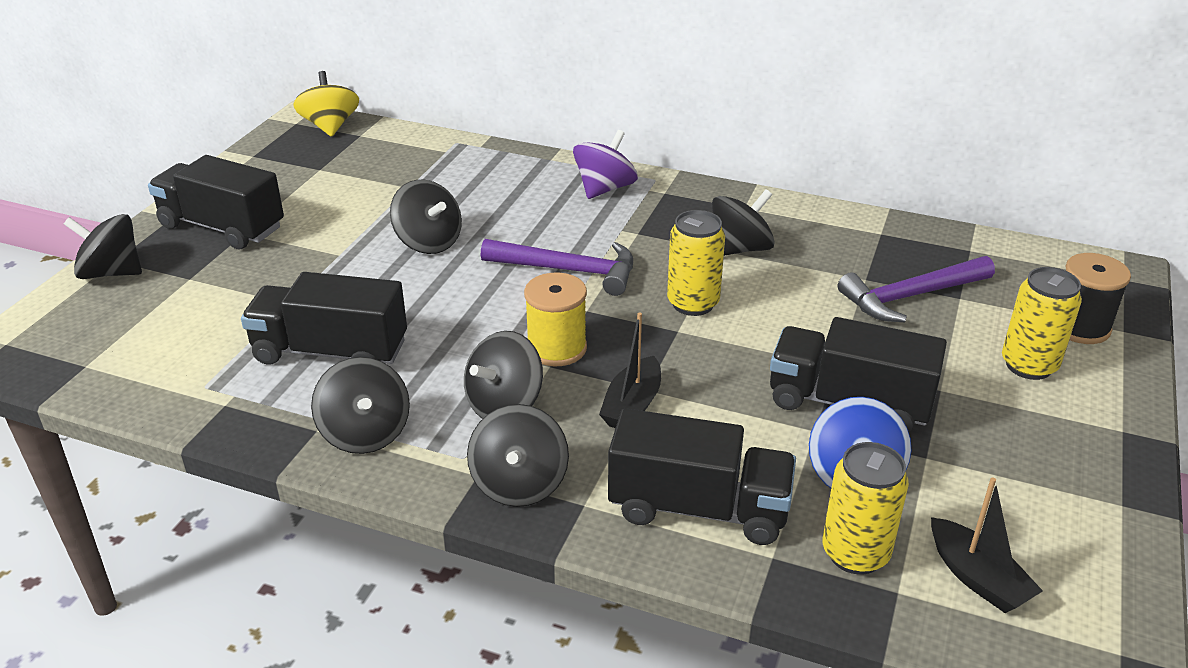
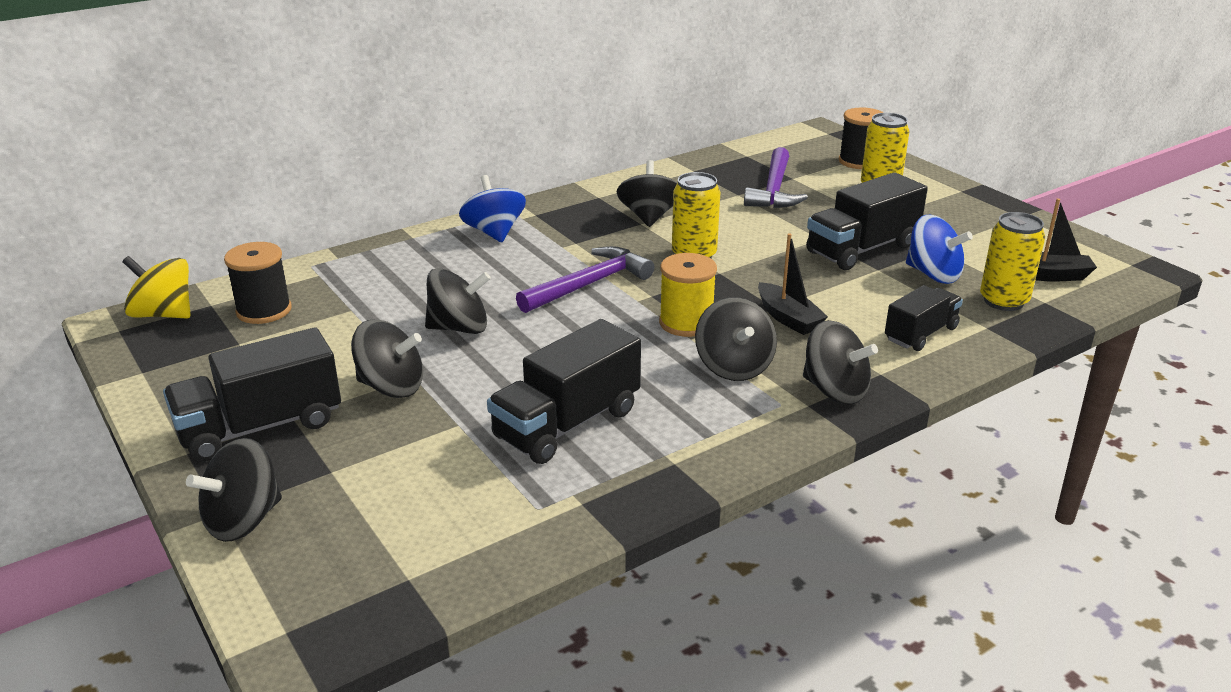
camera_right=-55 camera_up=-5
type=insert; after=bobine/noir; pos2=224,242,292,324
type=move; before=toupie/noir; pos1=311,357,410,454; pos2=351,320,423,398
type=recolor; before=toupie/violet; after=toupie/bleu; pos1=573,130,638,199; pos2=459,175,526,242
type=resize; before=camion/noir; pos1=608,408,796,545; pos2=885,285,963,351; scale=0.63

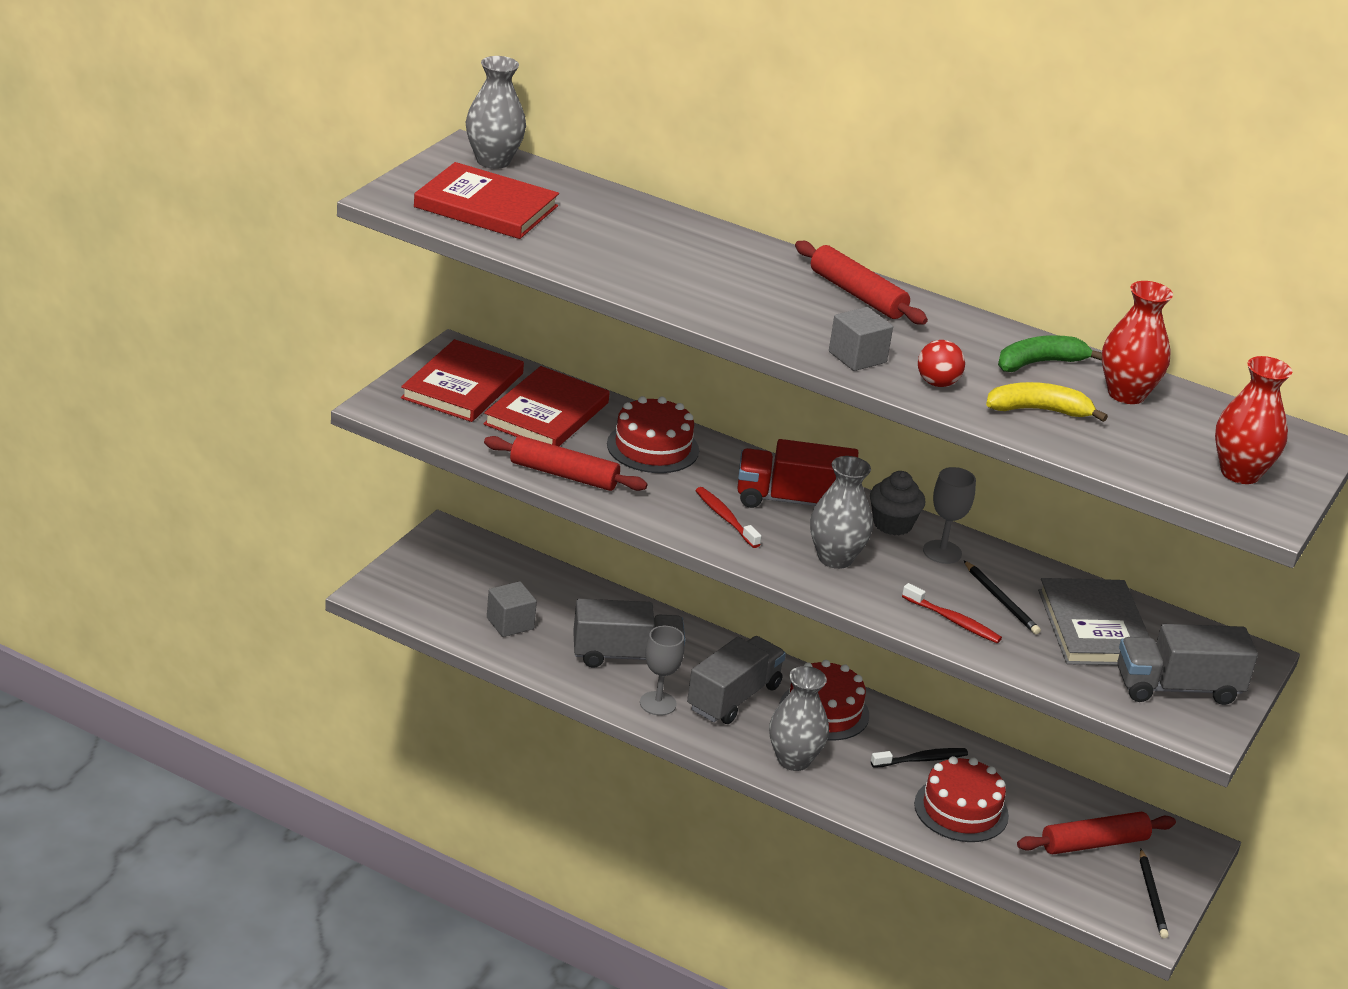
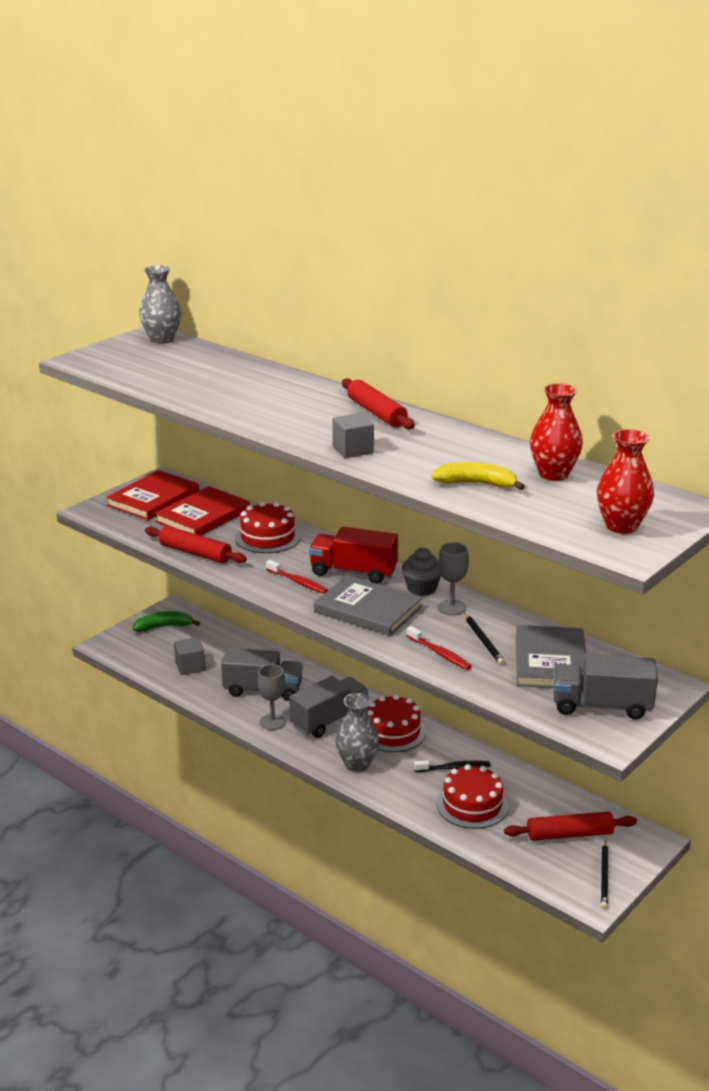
camera_right=15 camera_up=-5
type=move; before=banane/vert; pos1=998,335,1102,372; pos2=133,611,200,632
type=rotate; before=brosse à dents/rouge; pos1=695,487,761,548; pos2=266,560,328,594; turn=150
type=replace; before=vase/gris; after=livre/gris; pos1=810,456,873,569; pos2=314,575,422,636
type=delete; before=livre/rouge; pos1=414,162,559,239
type=delete; before=balle/rouge; pos1=918,340,965,387

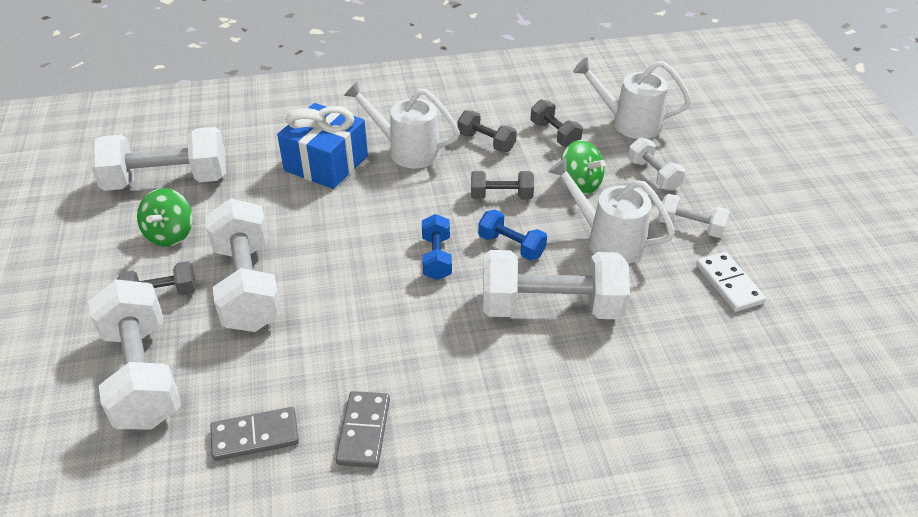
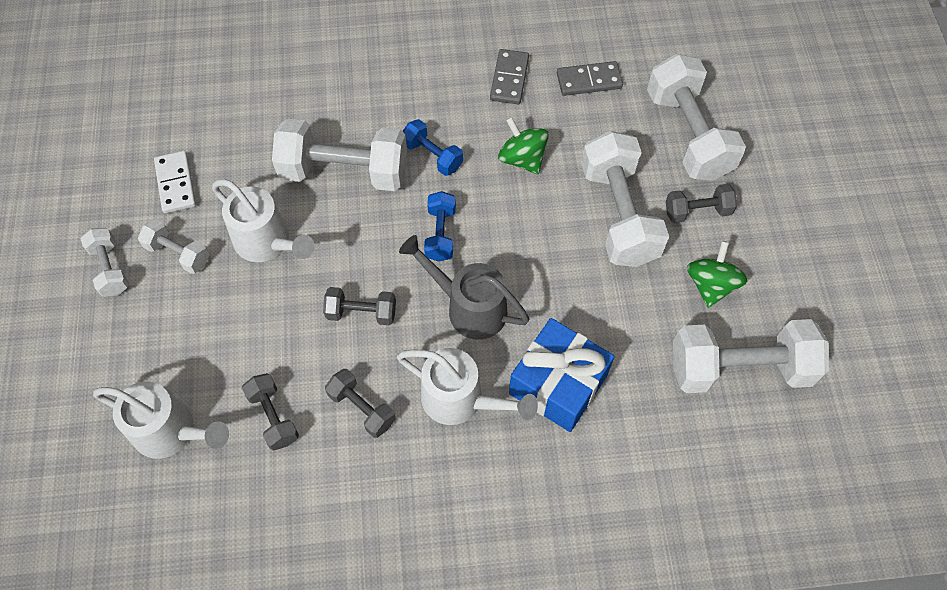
camera_right=-175 camera_up=20
type=move; before=haltère/blanc; pos1=628,138,685,190; pos2=80,228,129,297
type=insert; after=arrosoir/gris; pos2=399,235,530,340
type=move; before=haltère/bleu; pos1=478,210,547,261; pos2=402,119,463,176
type=move; before=toupie/vert; pos1=561,140,605,195; pos2=498,117,549,174

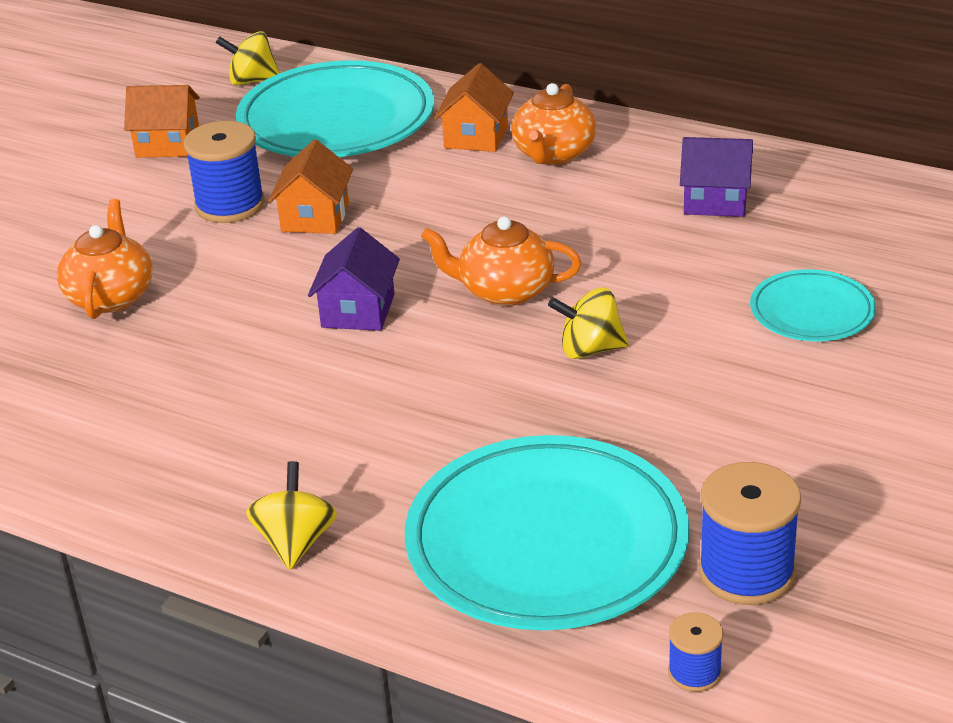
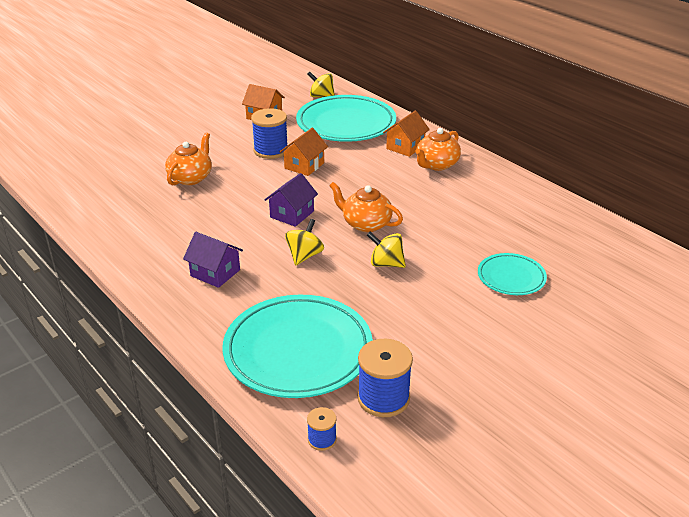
camera_right=20 camera_up=0
type=move; before=maison/violet; pos1=680,137,753,217; pos2=183,232,243,288
type=move; before=toupie/jaune; pos1=246,461,337,570; pos2=285,219,324,265

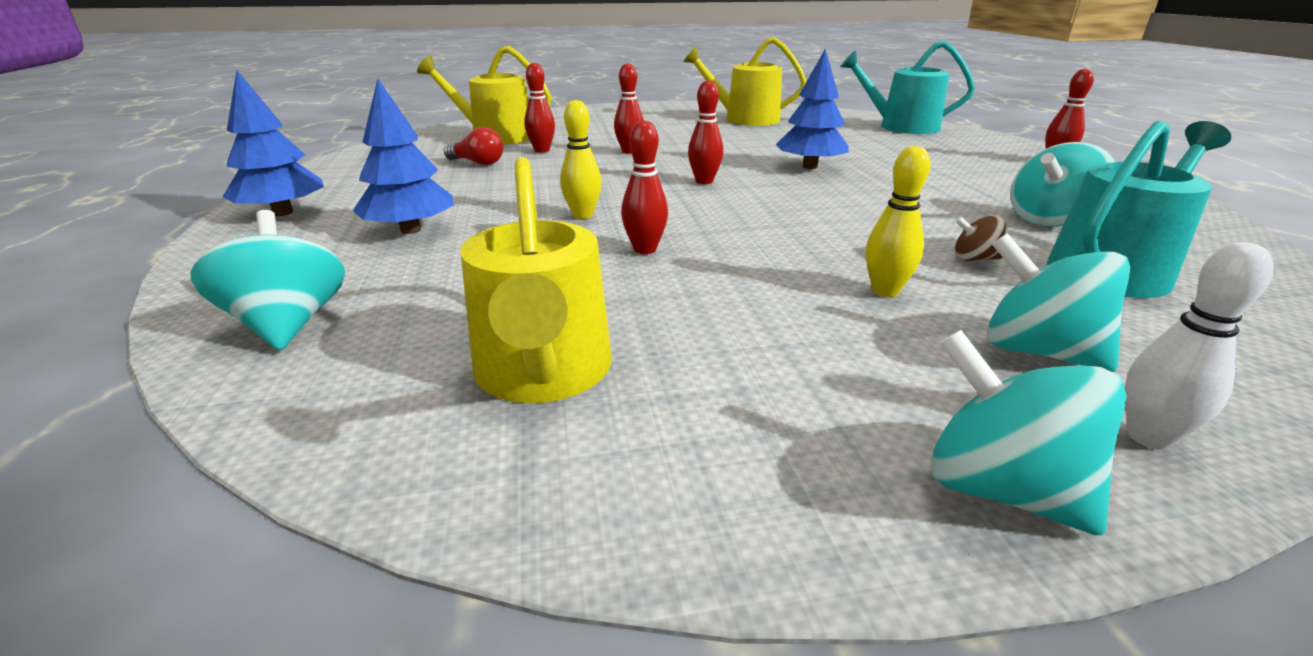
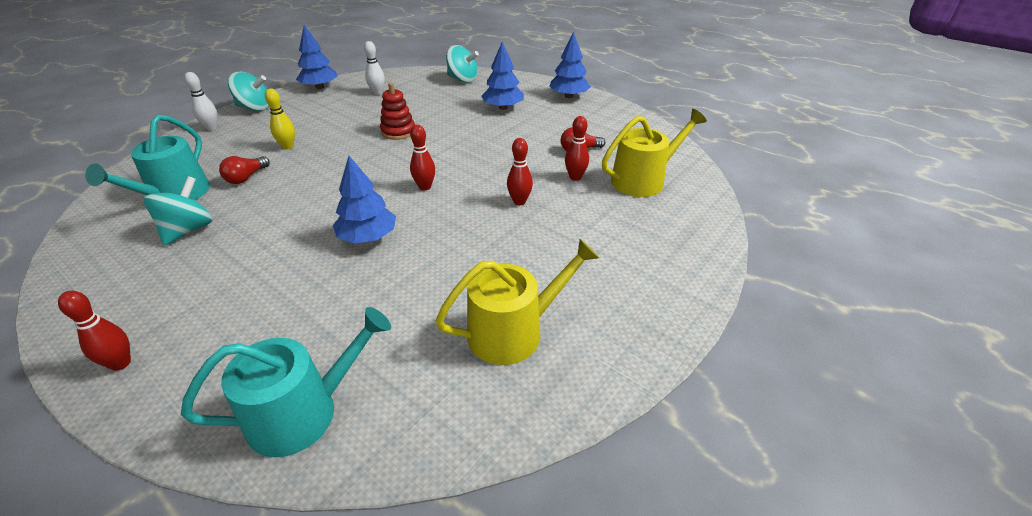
camera_right=140 camera_up=10
type=replace; before=toupie/marron; after=ampoule/rouge; pos1=955,215,1006,261; pos2=219,156,270,184
type=insert; after=arbre/bleu; pos2=296,25,338,89
type=replace; before=arrosoir/jaune; after=quille/blanc; pos1=460,157,612,403; pos2=364,41,385,95
type=replace; before=quille/rouge; after=jouet à empiler/rouge; pos1=621,120,668,254; pos2=380,83,415,140
type=delete; before=quille/jaune; pos1=560,100,602,219
type=delete; before=toupie/turquoise; pos1=987,233,1130,372

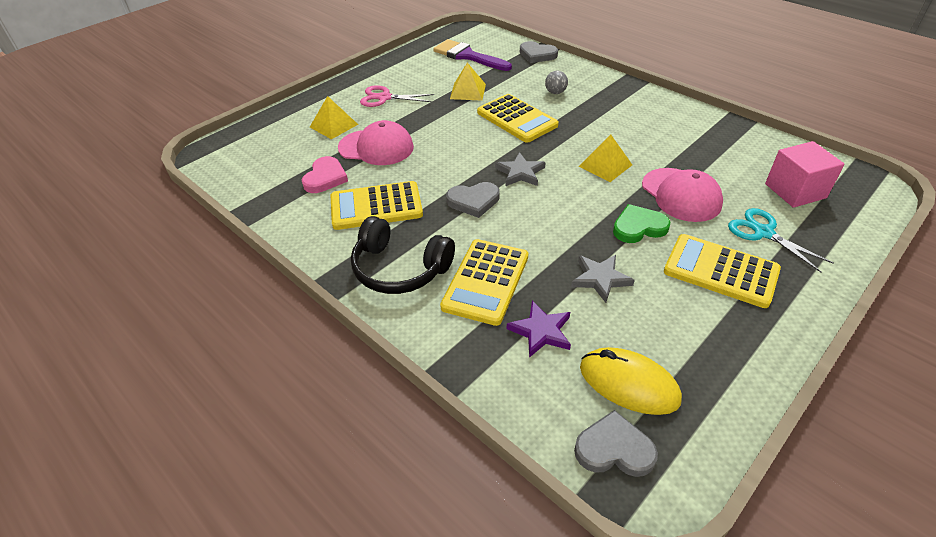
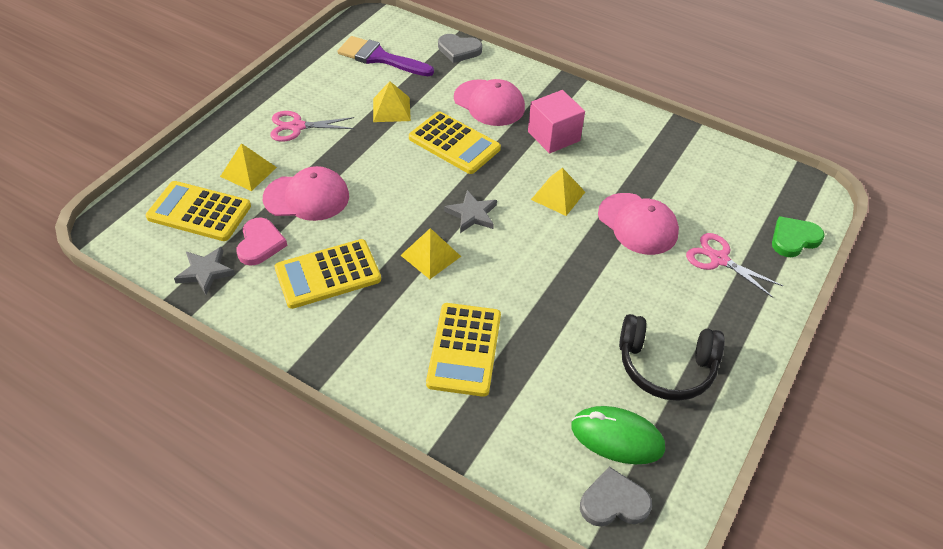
camera_right=-15 camera_up=5
type=move; before=calculatrice/jaune; pos1=664,234,781,308; pos2=146,181,251,241
type=move; before=étoile/gris; pos1=571,255,635,303; pos2=174,247,235,295
type=replace; before=cœur/gris; after=pyramide/jaune; pos1=446,182,500,218; pos2=401,228,461,279
type=replace; before=balle/gris; after=casquette/rose; pos1=545,71,568,94; pos2=454,79,525,126
type=move; before=cube/rose; pos1=765,141,844,208; pos2=528,90,585,154
type=recolor; before=souris/jaune; after=souris/vert; pos1=580,347,682,415; pos2=571,406,665,464
type=move; before=casque audio/noir; pos1=351,216,455,294; pos2=619,314,725,401
type=recolor; before=ciseaux/turquoise; after=ciseaux/rose; pos1=728,208,833,273; pos2=686,233,783,298
type=move; before=cœur/vert; pos1=613,204,670,243; pos2=772,216,825,257
type=delete; before=étoile/violet; pos1=507,301,571,358

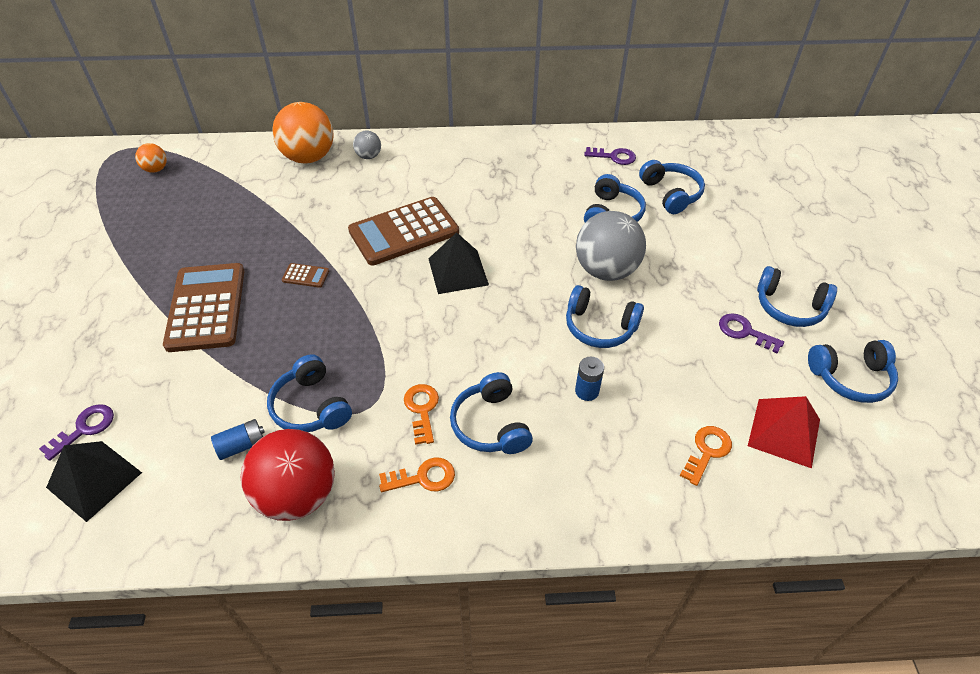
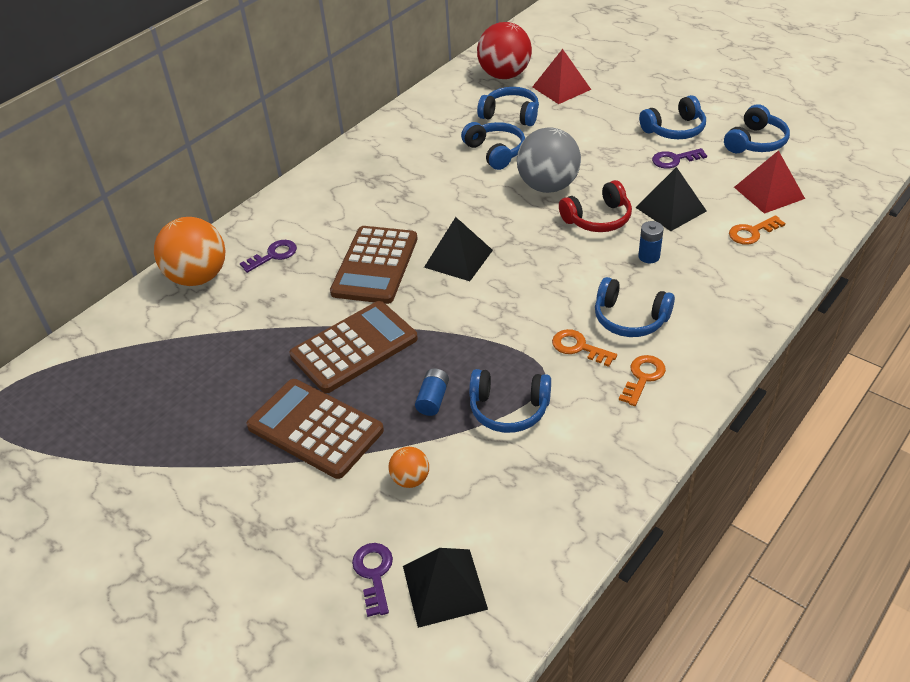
camera_right=-45 camera_up=-5
type=move; before=clé/violet; pos1=584,147,636,165; pos2=240,240,297,273
type=resize; before=calculatrice/marron; pos1=282,263,329,288; pos2=289,301,418,393; scale=2.49
type=move; before=balle/orange; pos1=135,143,167,173; pos2=388,447,429,488
type=move; before=pile/bleu; pos1=211,419,265,460; pos2=415,368,449,416
type=move; before=balle/rouge; pos1=241,429,335,521; pos2=477,22,532,79
type=insert; after=pyramide/rouge; pos2=532,49,591,104
type=recolor; before=casque audio/bleu; after=casque audio/rouge; pos1=566,285,644,348; pos2=559,180,632,232
type=insert; after=pyramide/noir; pos2=635,167,706,231
type=rotate; before=clé/orange; pos1=680,426,732,486; pos2=729,215,785,245; turn=-105
type=delete; before=balle/gris; pos1=353,131,381,159

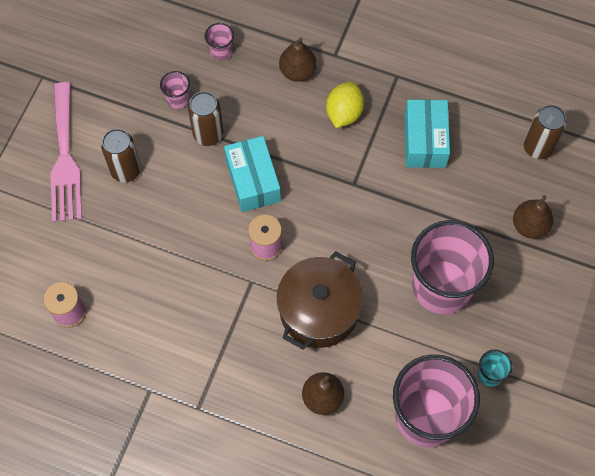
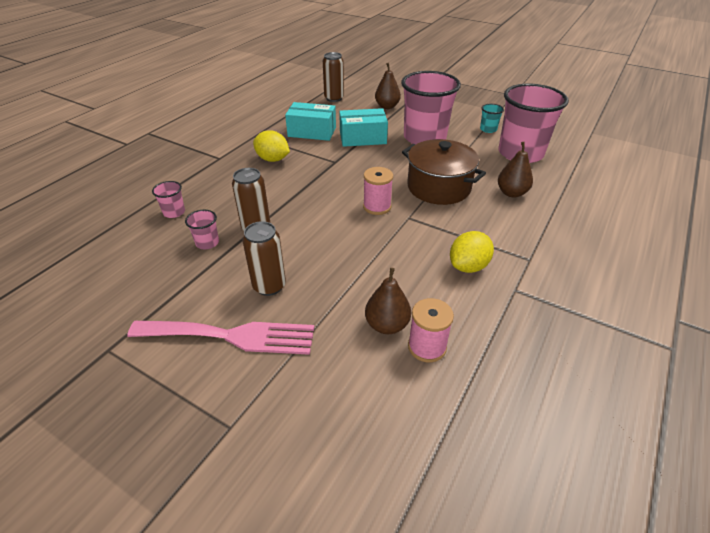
camera_right=-80 camera_up=-25
type=move; before=boîte/turquoise; pos1=224,136,281,212; pos2=339,108,388,147
type=move; before=poire/marron; pos1=279,37,317,81; pos2=365,268,411,334
type=insert; after=citron/jaune; pos2=450,231,494,273

